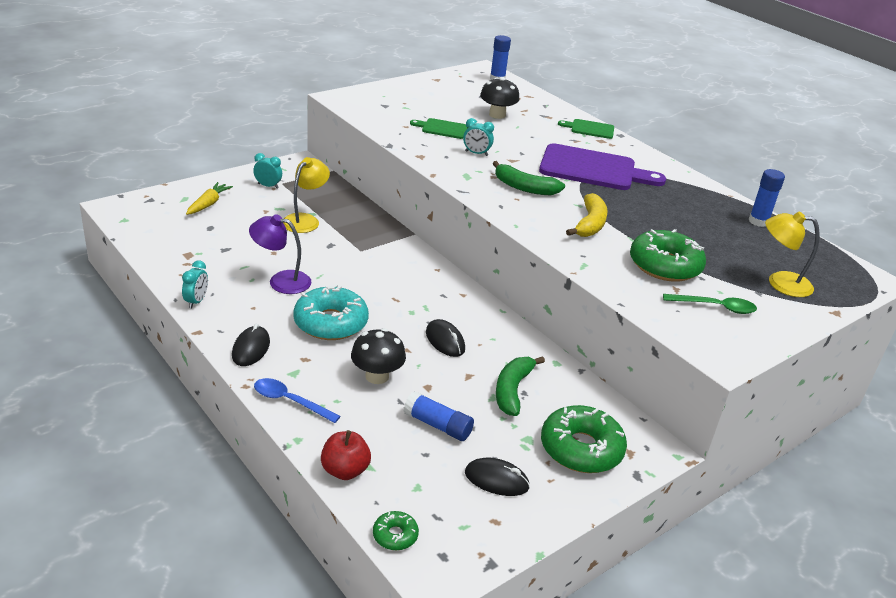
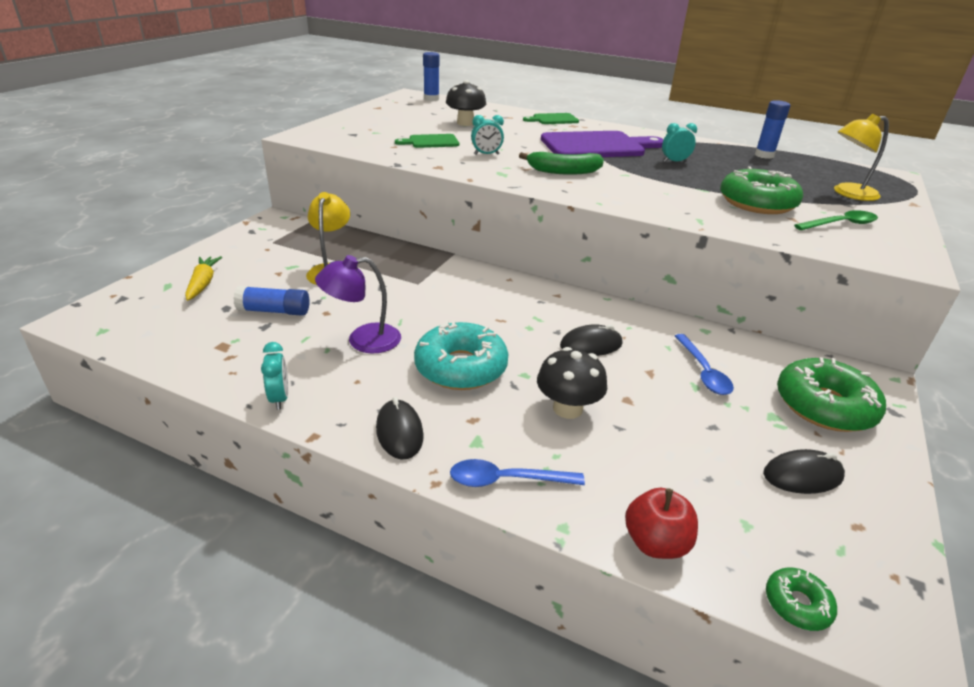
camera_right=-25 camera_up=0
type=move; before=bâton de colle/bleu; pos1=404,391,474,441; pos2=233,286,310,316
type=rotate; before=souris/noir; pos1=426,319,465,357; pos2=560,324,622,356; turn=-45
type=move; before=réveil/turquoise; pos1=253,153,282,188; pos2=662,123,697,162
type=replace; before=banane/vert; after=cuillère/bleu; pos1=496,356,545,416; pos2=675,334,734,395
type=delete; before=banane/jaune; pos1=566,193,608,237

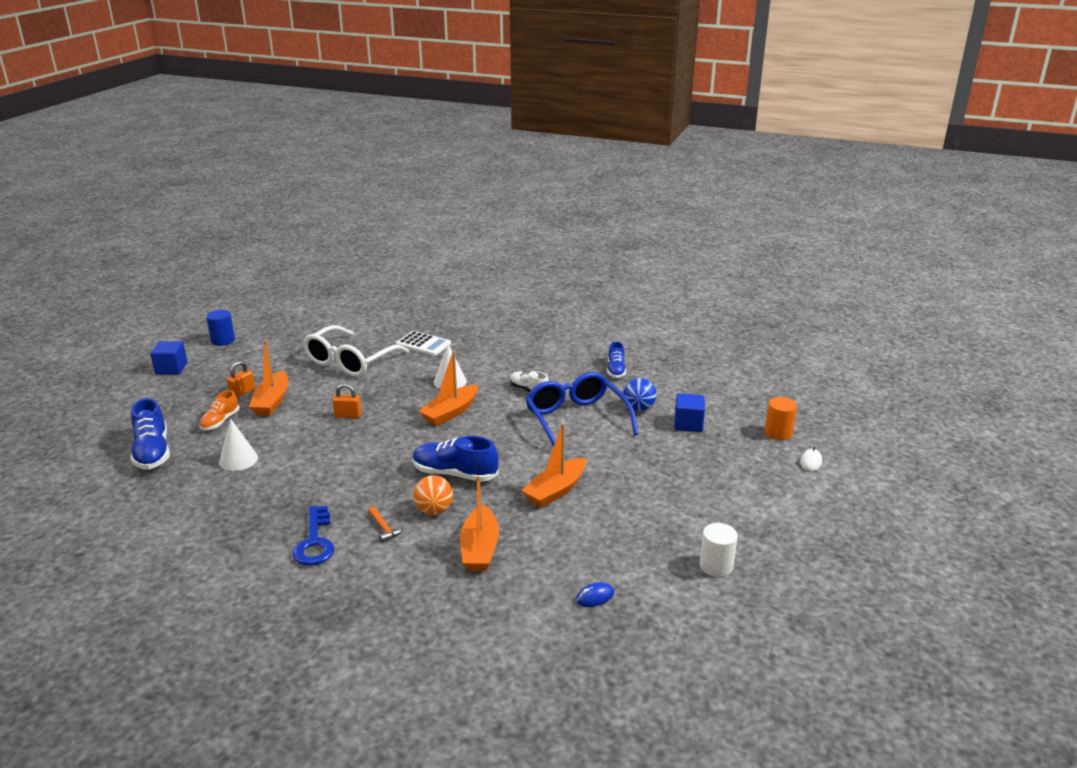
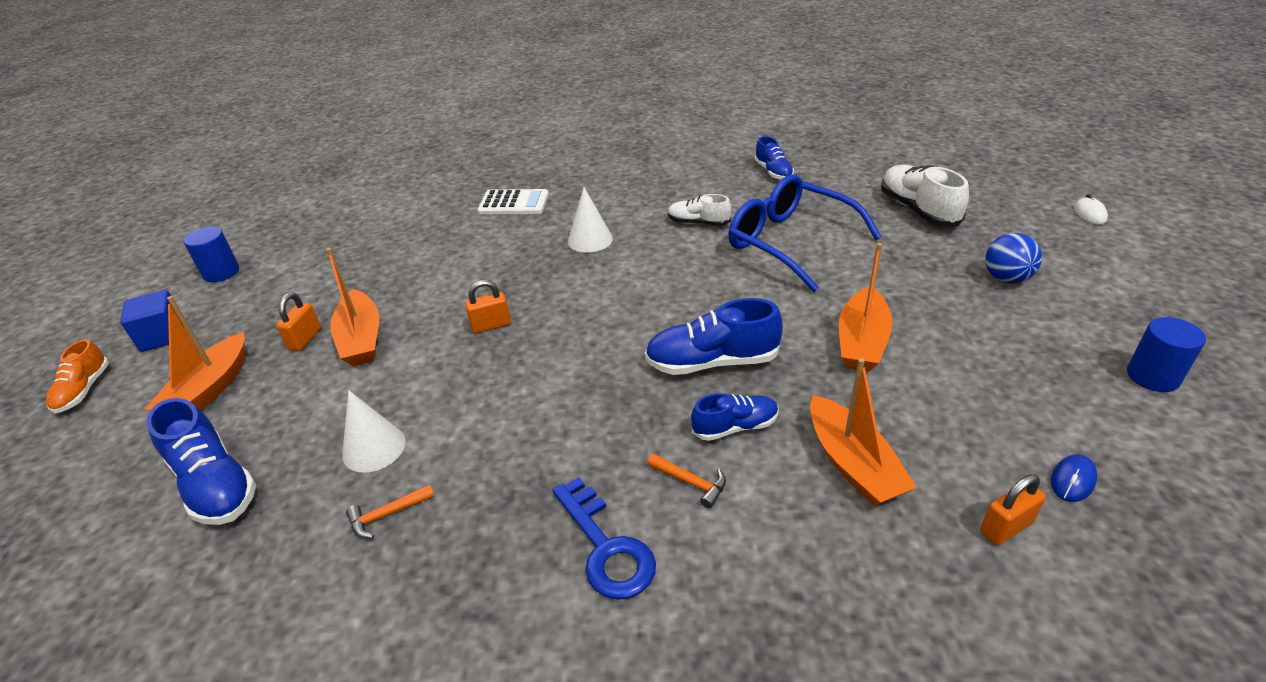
camera_right=-20 camera_up=10
type=move; before=chaussure/orange; pos1=199,390,239,430; pos2=46,339,109,414
type=move; before=bateau/orange; pos1=419,351,478,426; pos2=145,296,245,411
type=insert; after=marteau/orange; pos2=346,484,435,539
type=replace; before=balle/orange; after=chaussure/bleu; pos1=413,475,453,515; pos2=691,393,778,441
type=replace; before=cube/bleu; after=chaussure/blanc; pos1=674,393,705,432; pos2=881,165,969,227
type=insert; after=cadenas/orange; pos2=980,474,1046,545
type=move; before=balle/bleu; pos1=623,378,657,411; pos2=985,233,1042,284
type=recolor; before=cylindre/blanc; after=cylindre/bleu; pos1=699,523,738,577; pos2=1127,317,1206,392
type=delete; before=lunettes/blanc; pos1=303,325,409,377
type=delete; before=cylindre/orange; pos1=765,397,797,440

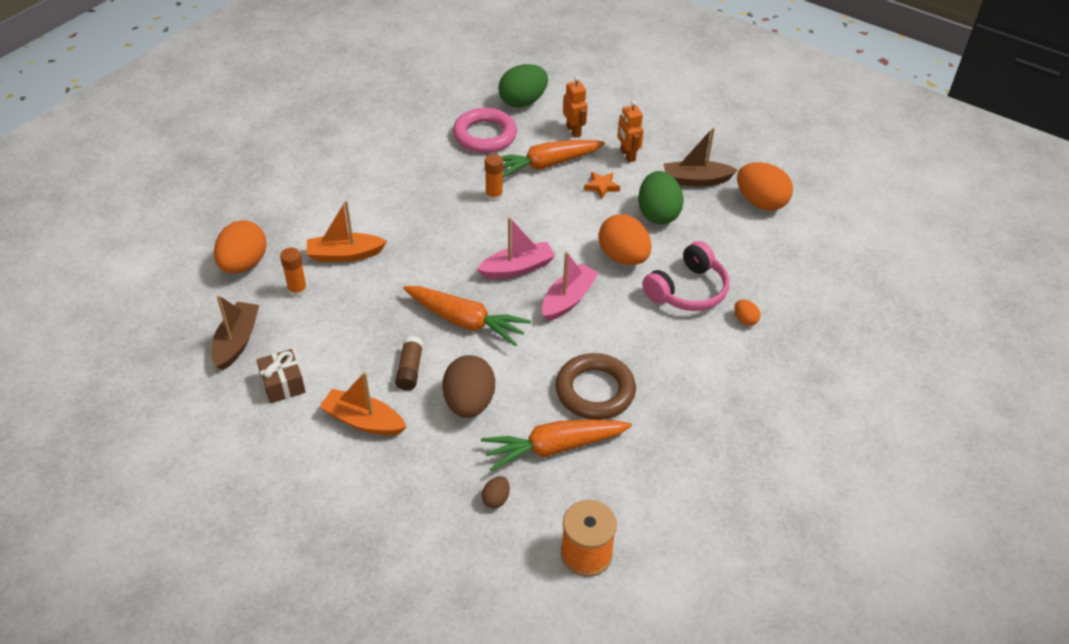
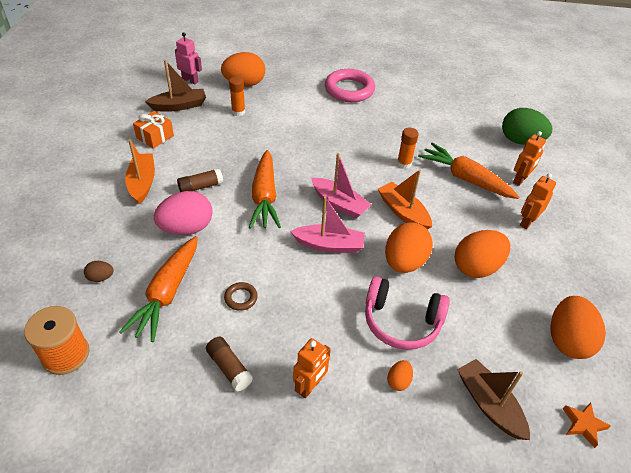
camera_right=60 camera_up=0
type=rotate; before=carotte/orange; pos1=481,419,632,471; pos2=119,236,198,342; turn=-120
type=recolor; before=cadeau/marron; after=cadeau/orange; pos1=257,349,305,403; pos2=133,111,174,149
type=recolor; before=œuf/marron; after=œuf/rose; pos1=442,355,495,418; pos2=154,191,213,235
type=insert; after=robot/rose; pos2=175,32,202,85
type=insert; after=bâton de colle/marron; pos2=206,337,253,392
type=resize; before=anneau/marron; pos1=555,353,636,420; pos2=224,282,258,311; scale=0.45
type=insert; after=robot/orange; pos2=293,338,331,398
type=move; before=anneau/rose; pos1=453,108,517,153; pos2=325,69,375,102
type=move; before=bateau/orange; pos1=307,201,387,262; pos2=378,170,432,230
type=recolor; before=œuf/vert; after=œuf/orange; pos1=638,171,684,225; pos2=455,230,510,278
type=move; before=bateau/marron; pos1=664,127,737,187; pos2=457,359,530,440
type=move; before=étoile/orange; pos1=584,172,620,199; pos2=563,402,611,448

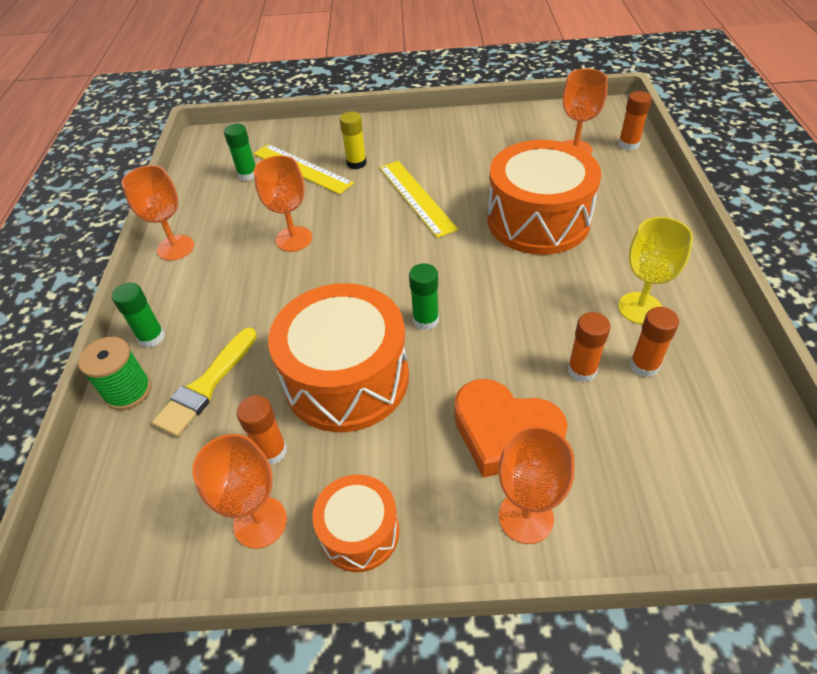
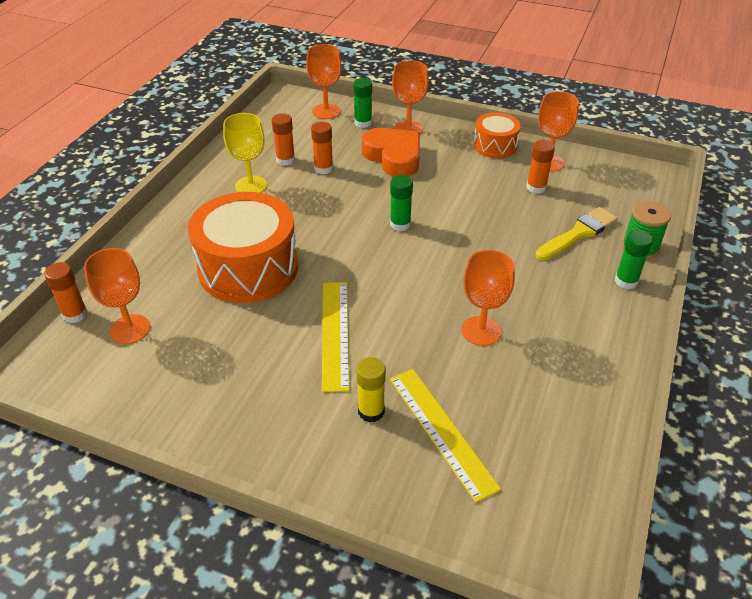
camera_right=-160 camera_up=-5
type=move; before=verre à pied/orange; pos1=121,165,194,261; pos2=306,44,341,119
type=move; before=bâton de colle/vert; pos1=224,124,256,181; pos2=353,78,372,128
type=delete; before=tambour/orange; pos1=268,283,409,432

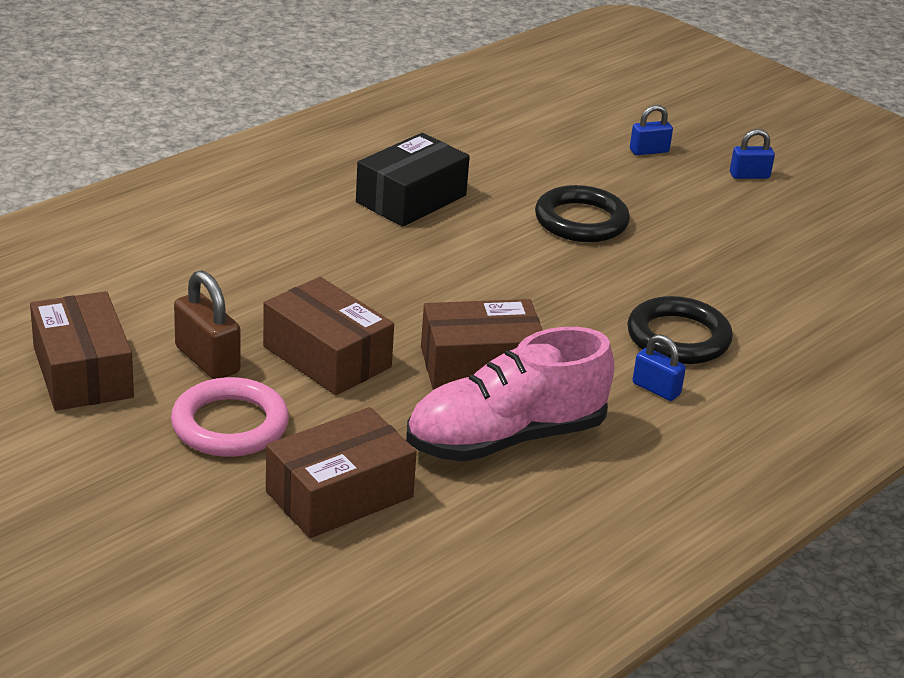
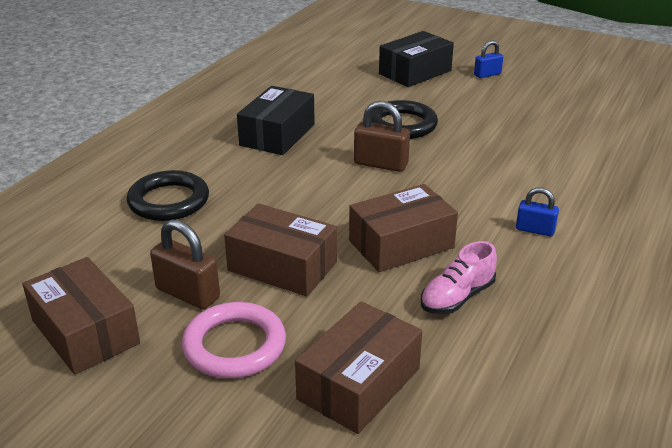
camera_right=-15 camera_up=0
type=move; before=anneau/noir; pos1=627,296,733,364; pos2=127,170,209,221
type=insert; after=cadenas/marron; pos2=354,101,410,172
type=replace; before=cadenas/bleu; after=boîte/noir; pos1=630,105,673,155; pos2=379,31,454,87
type=resize; before=chaussure/rose; pos1=406,327,614,462; pos2=421,241,497,314; scale=0.54

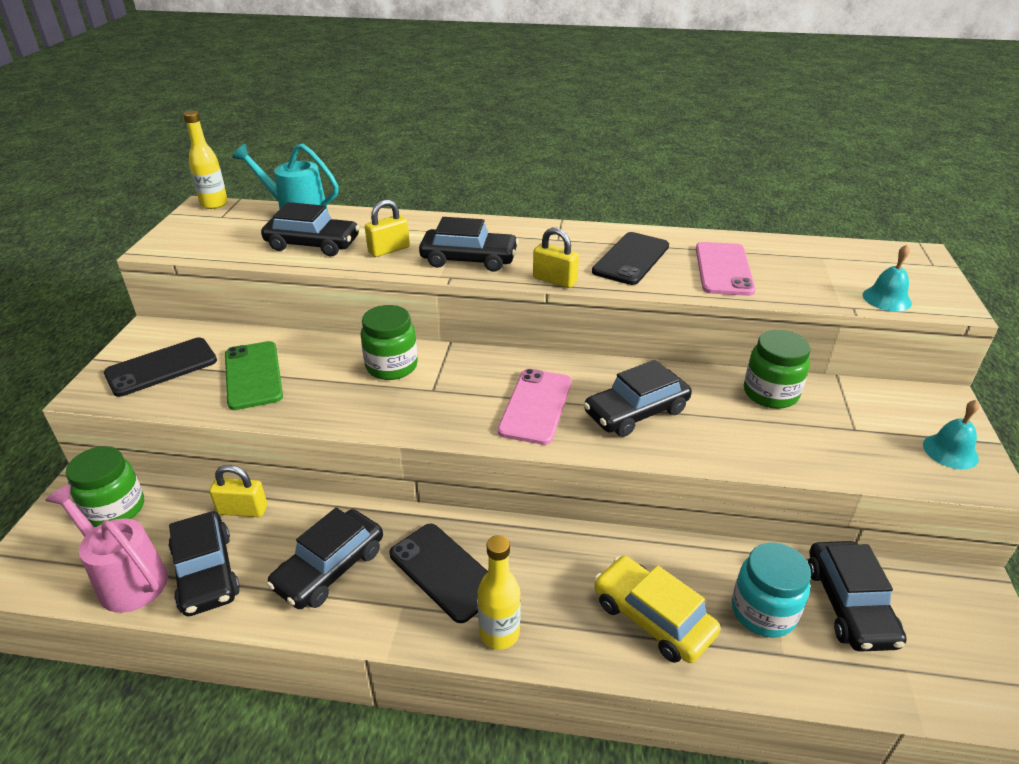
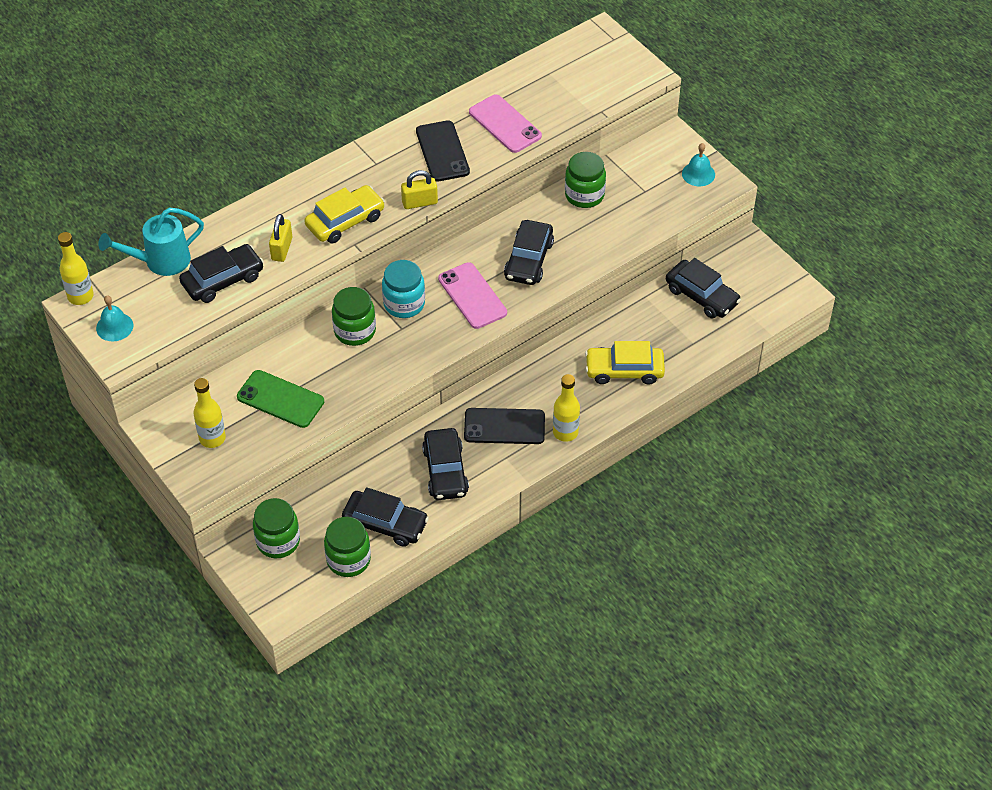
camera_right=-45 camera_up=15
type=move; before=cloche/turquoise; pos1=862,245,912,312; pos2=96,295,133,341
type=replace; before=téléphone/noir; after=bouteille/jaune; pos1=104,338,217,397; pos2=193,378,226,448
type=recolor; before=voiture/noir; after=voiture/jaune; pos1=419,217,519,272; pos2=304,185,385,243
type=replace; before=arrosoir/rose; after=bocal/vert; pos1=45,484,168,613; pos2=324,517,371,577
type=move; before=bocal/turquoise; pos1=732,543,811,638; pos2=382,260,425,318
type=delete; before=cadenas/jaune; pos1=209,465,267,517

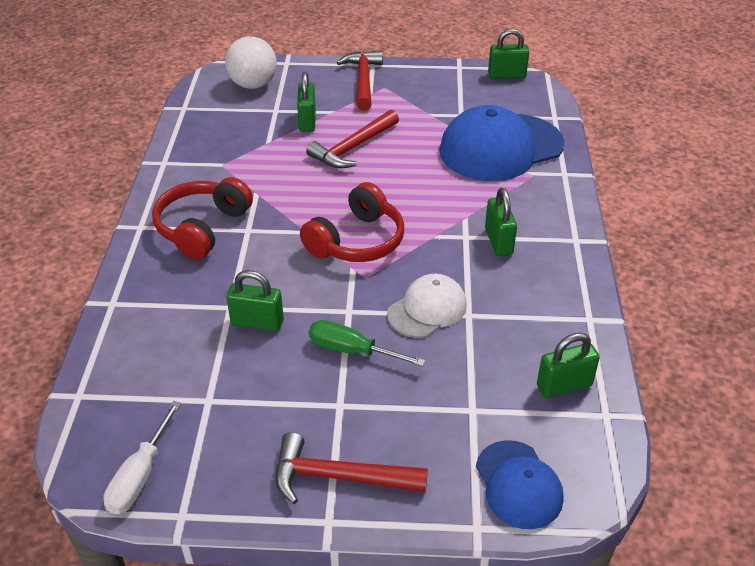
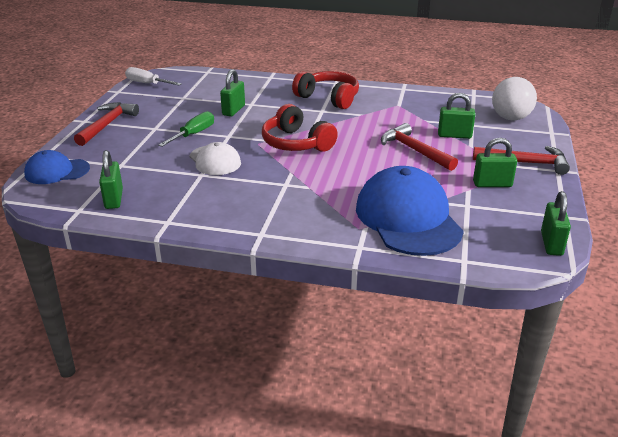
camera_right=100 camera_up=-10
type=move; before=cadenas/vert; pos1=485,188,517,256; pos2=473,138,517,187

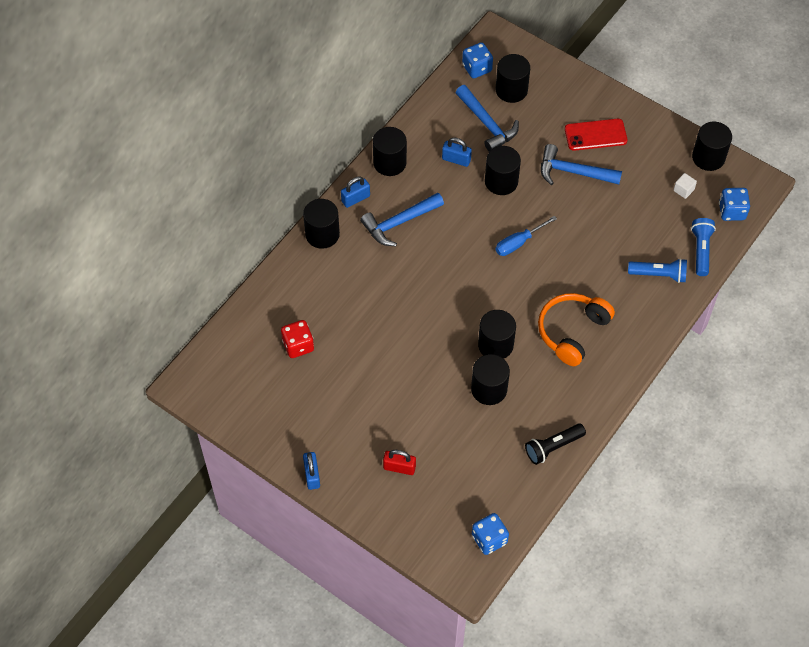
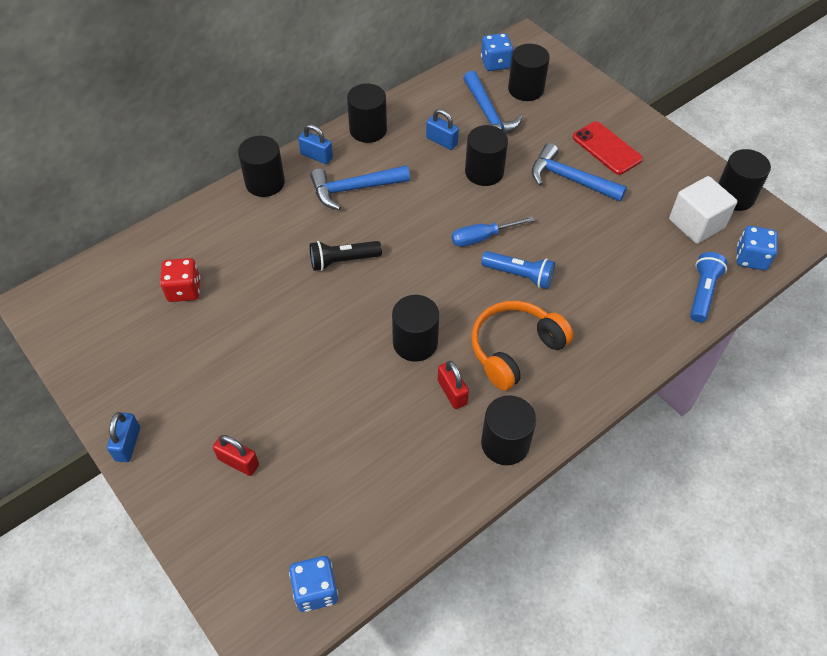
camera_right=15 camera_up=-5
type=rotate; before=cadenas/bleu; pos1=341,176,370,208; pos2=298,124,333,164; turn=45
type=move; before=lampe de poche/noir; pos1=525,424,586,465; pos2=310,241,382,271
type=insert; after=cadenas/rouge; pos2=438,361,469,409
type=move; before=lampe de poche/bleu; pos1=628,258,687,283; pos2=481,251,555,289
type=move; before=cylindre/noir; pos1=471,354,510,405; pos2=481,395,536,465
type=rotate; before=téléphone/rouge; pos1=565,119,627,151; pos2=573,121,643,175; turn=45
type=resize; before=cube/blanc; pos1=673,173,697,199; pos2=669,176,737,244; scale=2.16

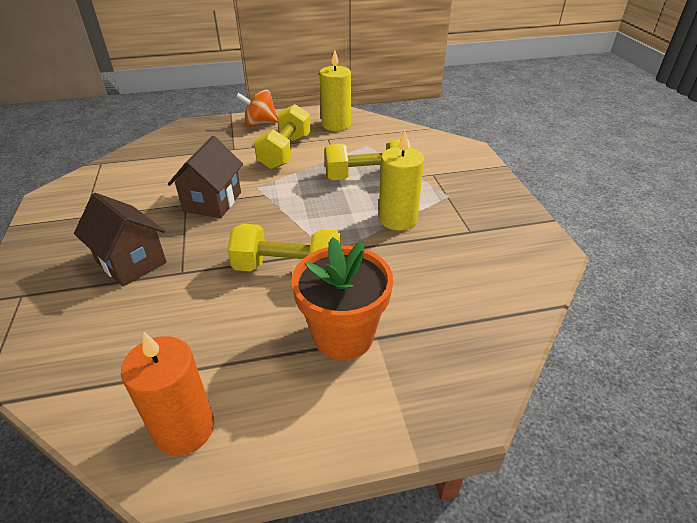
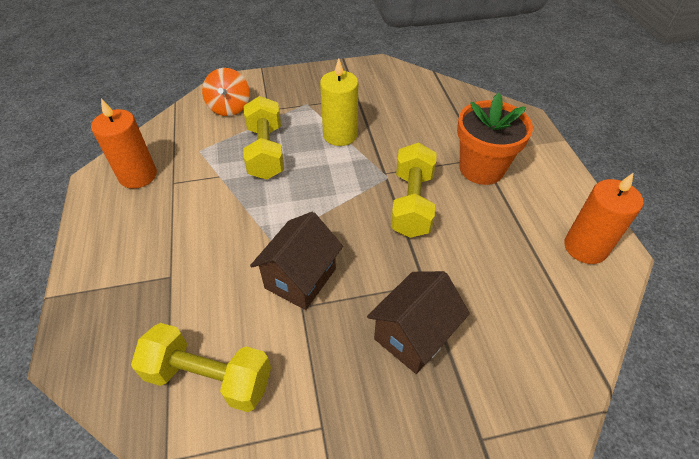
camera_right=-90 camera_up=10
type=recolor; before=bougie/jaune; after=bougie/orange; pos1=319,50,351,131; pos2=91,99,157,189
type=move; before=haltère/jaune; pos1=254,104,311,169; pos2=131,323,271,412
type=move; before=toupie/orange; pos1=236,89,278,127; pos2=202,68,250,116
type=rotate; before=maison/marron; pos1=168,136,243,218; pos2=250,212,343,310; turn=-75

